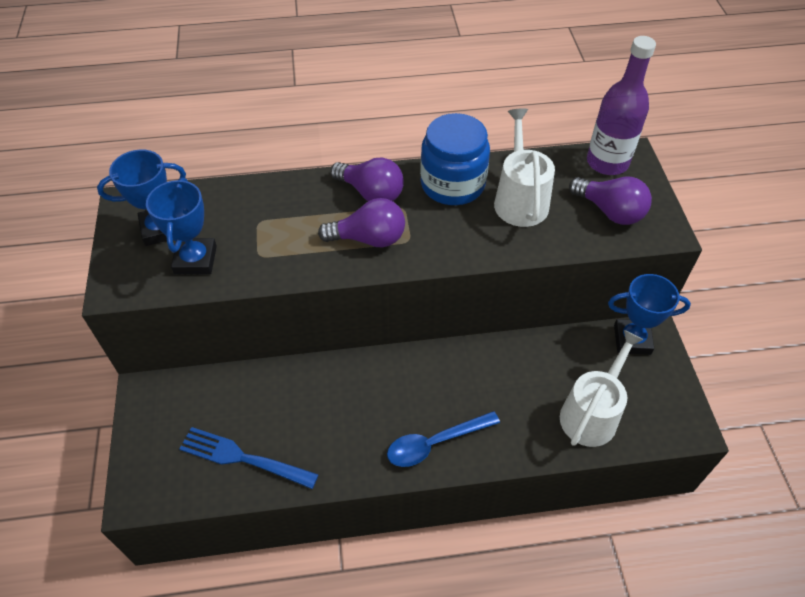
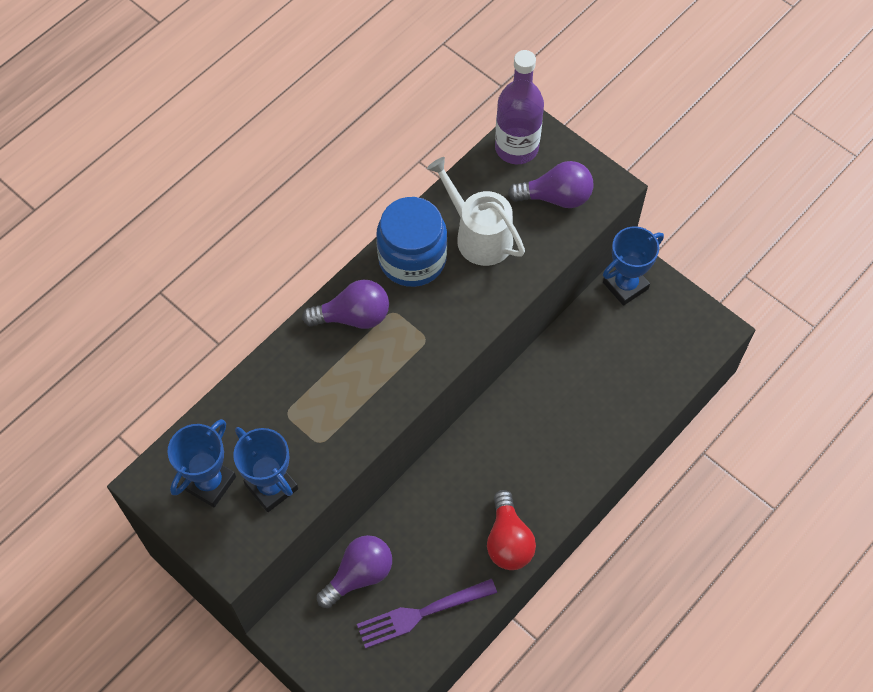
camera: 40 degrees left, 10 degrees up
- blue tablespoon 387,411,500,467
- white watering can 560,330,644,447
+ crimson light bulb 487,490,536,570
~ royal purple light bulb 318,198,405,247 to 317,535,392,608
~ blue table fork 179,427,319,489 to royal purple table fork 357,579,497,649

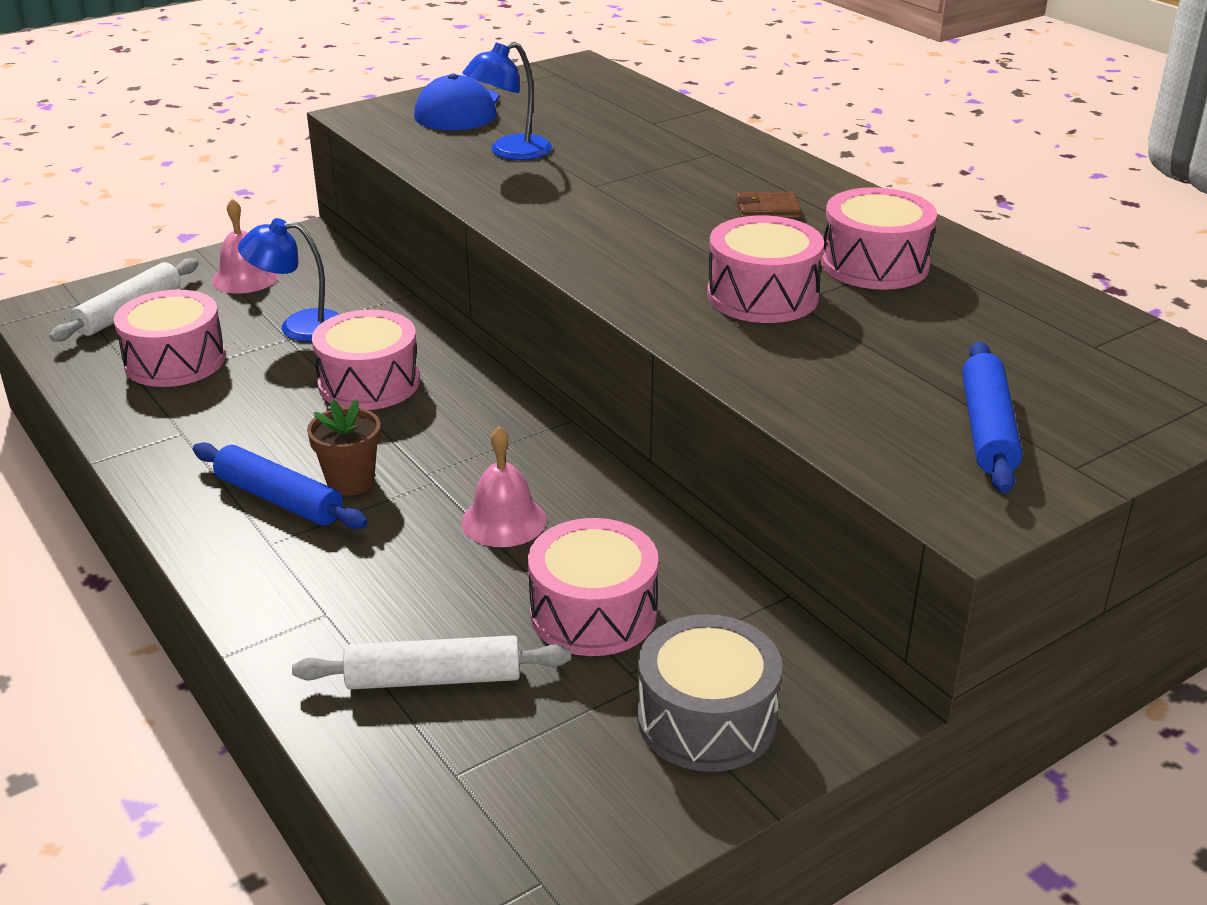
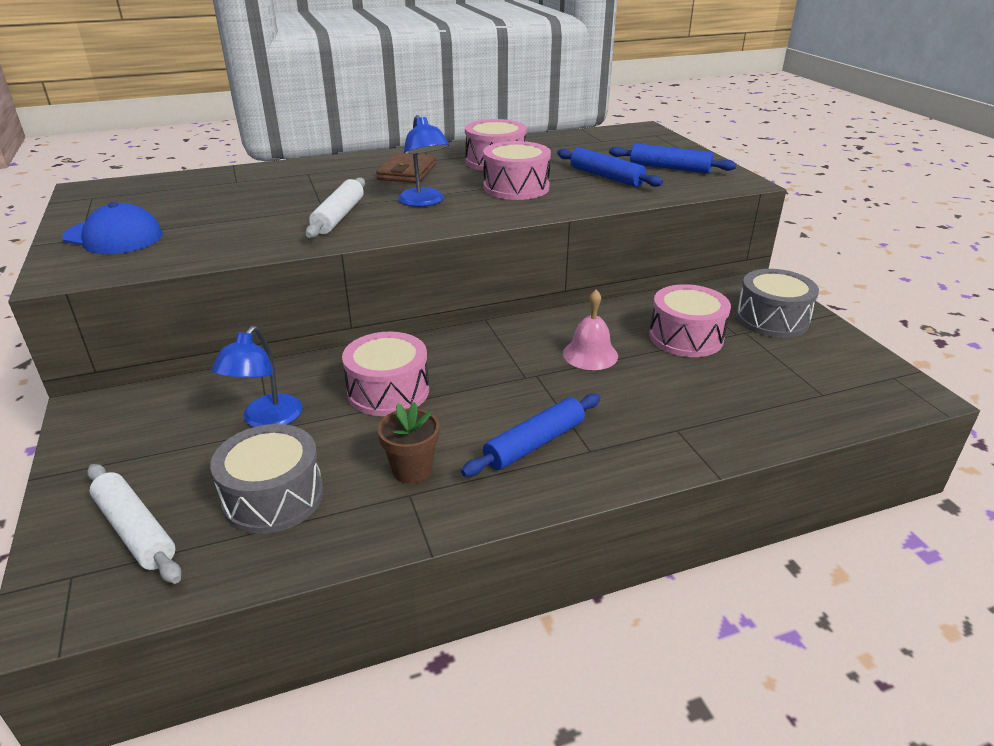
camera: 75 degrees left, 0 degrees up
- pink hand bell 212,199,278,293
+ blue pastry roller 557,148,663,187
~ white pastry roller 292,635,571,690 to 305,177,365,238
~ russet plant pot 307,399,381,496 to 377,402,439,484
~ blue reading lamp 462,42,552,160 to 398,115,449,207
~ pink toy drum 114,290,226,387 to ash-grey toy drum 210,424,324,534
~ russet wallet 736,191,801,219 = 376,153,436,183 x1.53

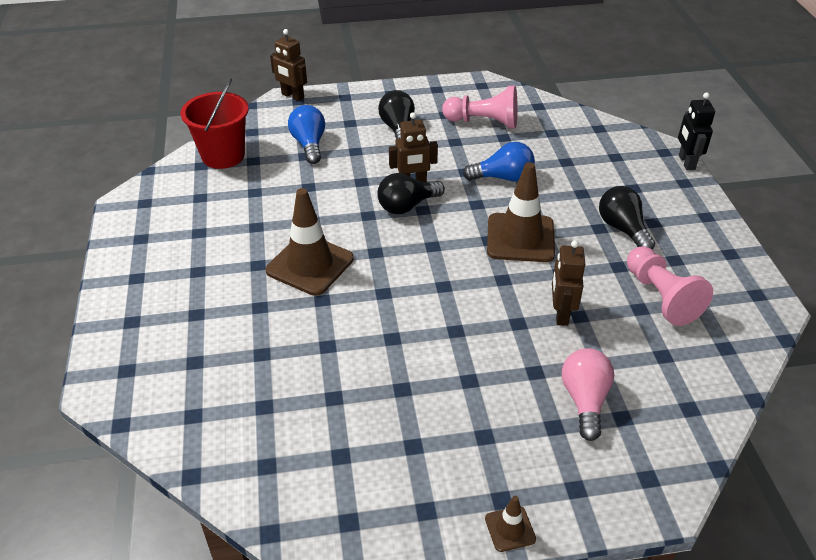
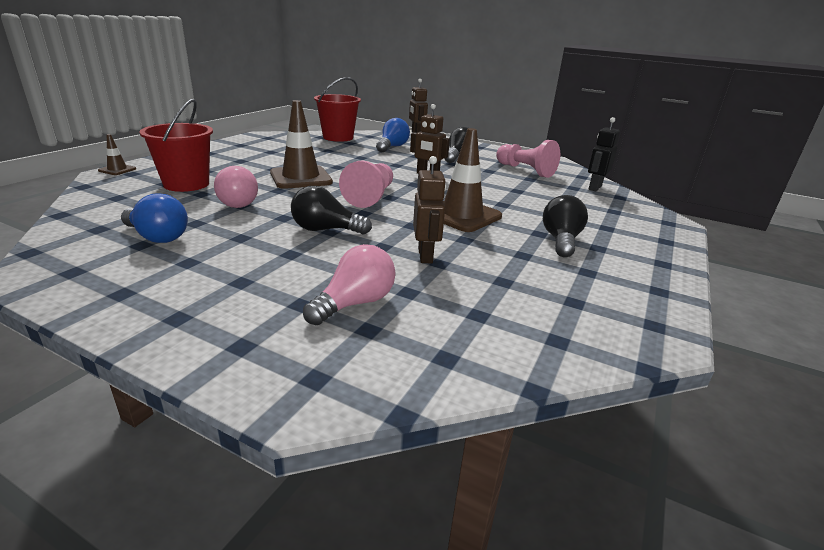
camera: 35 degrees right, 15 degrees down
+ crimson sand bucket 139,99,213,192
+ pink light bulb 214,166,258,208
~ black light bulb 377,173,445,214 to 291,186,372,234
~ blue light bulb 463,142,535,181 to 121,193,188,243
~ russet road cone 485,496,536,552 to 98,134,136,175
~ pink chess pawn 627,246,713,326 to 339,161,393,208
~ black robot 678,92,715,170 to 588,117,620,191
~ russet robot 552,240,585,326 = 413,156,446,263 135 degrees clockwise

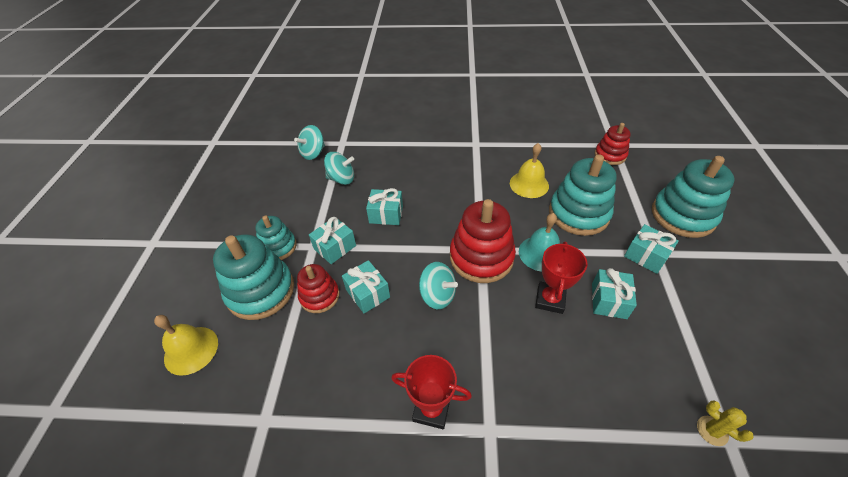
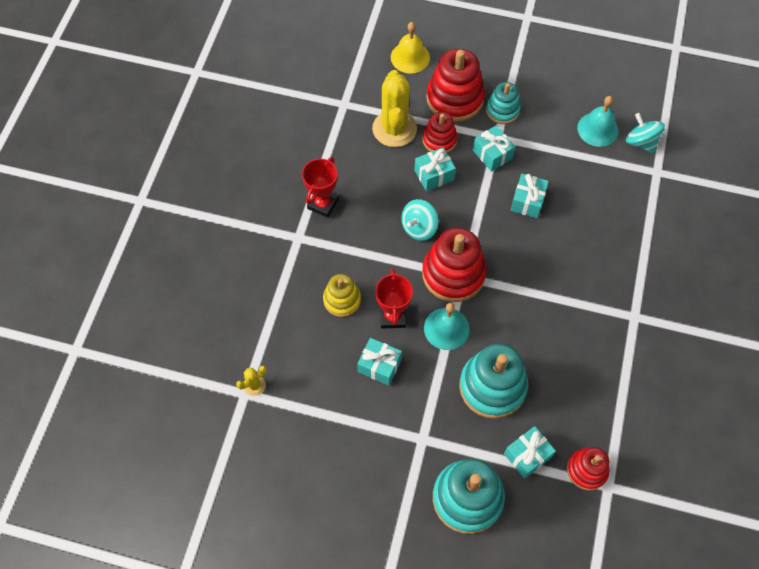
camera: 100 degrees right, 15 degrees up
- teal whirligig 324,152,354,185
- golden hand bell 510,143,549,198
+ golden stacking rings 323,274,361,317
+ golden saguaro cactus 372,70,417,147
+ teal hand bell 577,96,619,147
~ teal gift 624,224,679,274 to 504,426,556,479
~ teal stacking rings 213,235,294,320 to crimson stacking rings 426,49,485,122
~ crimson award cup 535,242,588,314 = 375,269,413,329 60 degrees clockwise

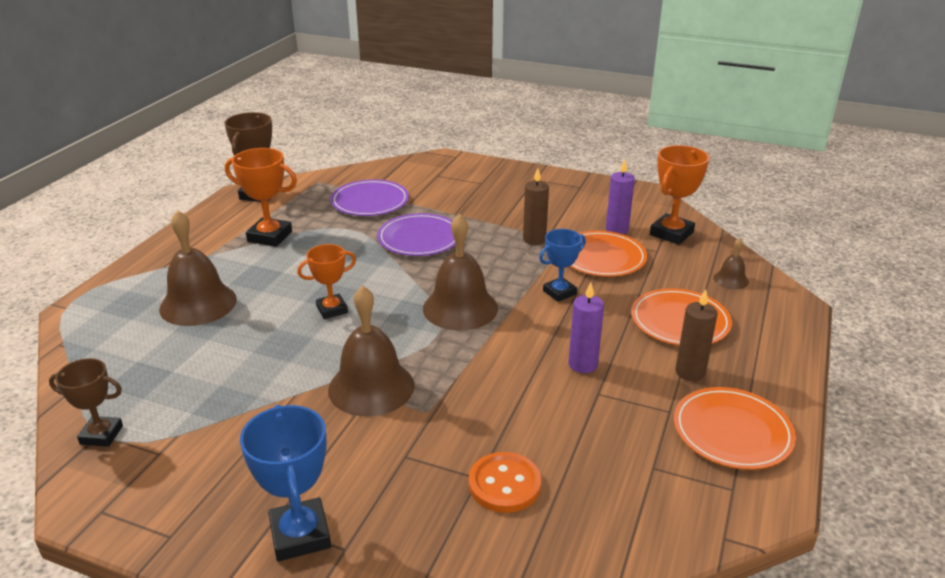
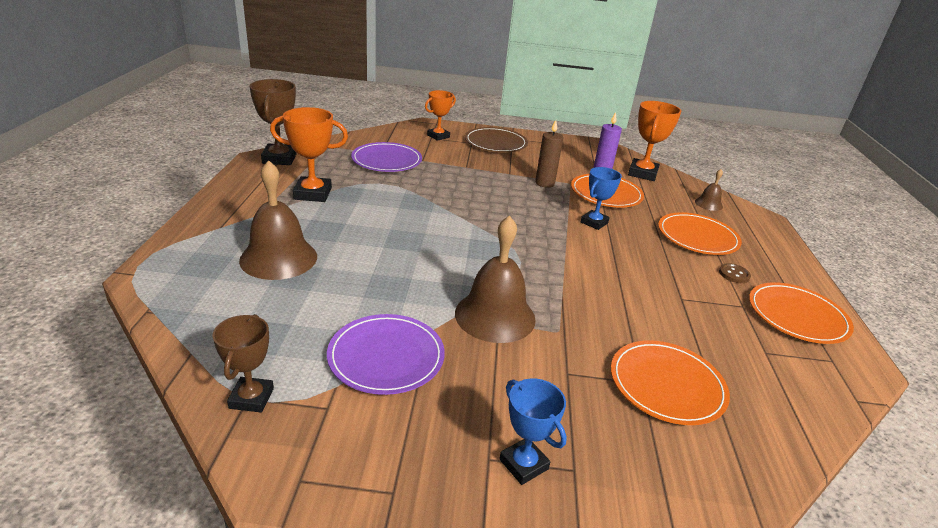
camera: 20 degrees left, 0 degrees up
- russet hand bell 423,214,498,330
- royal purple pillar candle 569,282,604,373
+ russet flat dish 465,127,528,153
~ orange award cup 297,244,356,319 to 425,90,456,141
~ royal purple flat dish 377,213,456,256 to 327,314,445,395
~ orange shirt button 469,452,541,513 to orange flat dish 611,340,730,425
~ russet pillar candle 675,289,717,381 to russet shirt button 719,263,751,283
~ russet award cup 49,358,123,447 = 213,314,274,413 75 degrees counterclockwise
~ blue award cup 240,405,331,562 = 499,378,567,485 x0.67

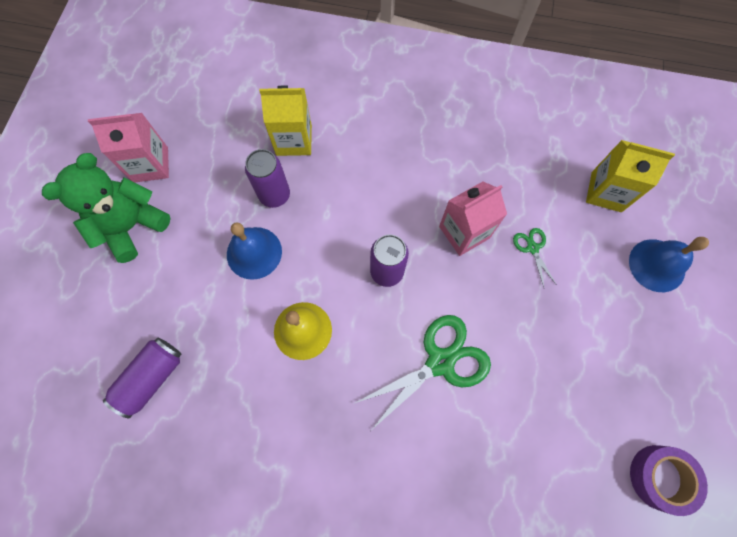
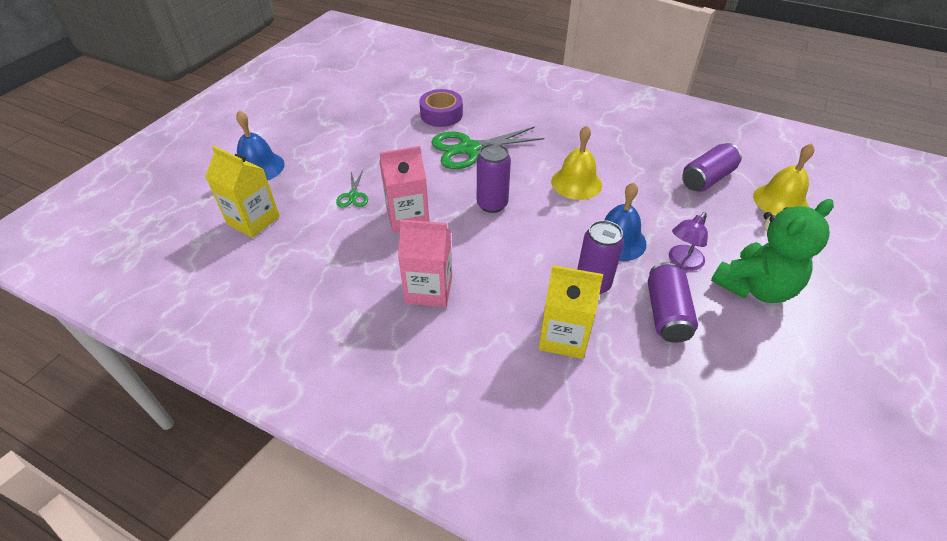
camera: 165 degrees left, 25 degrees down
+ royal purple can 648,262,698,343
+ royal purple reading lamp 669,212,708,271
+ golden hand bell 753,143,815,215
~ pink milk carton 88,113,169,182 to 398,220,452,307
~ royal purple tape 630,445,708,516 to 419,89,463,127

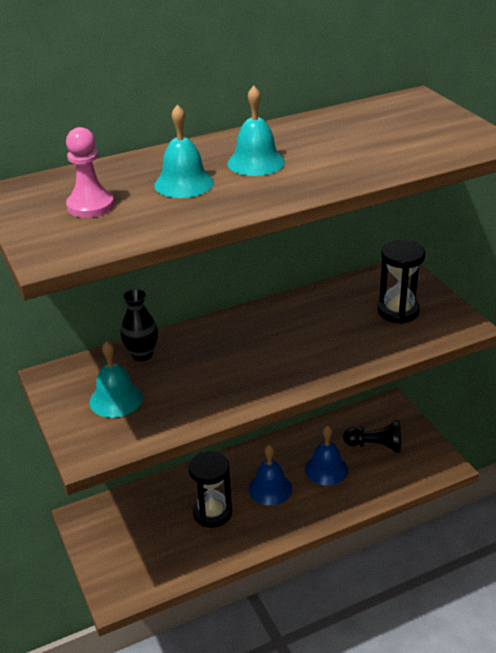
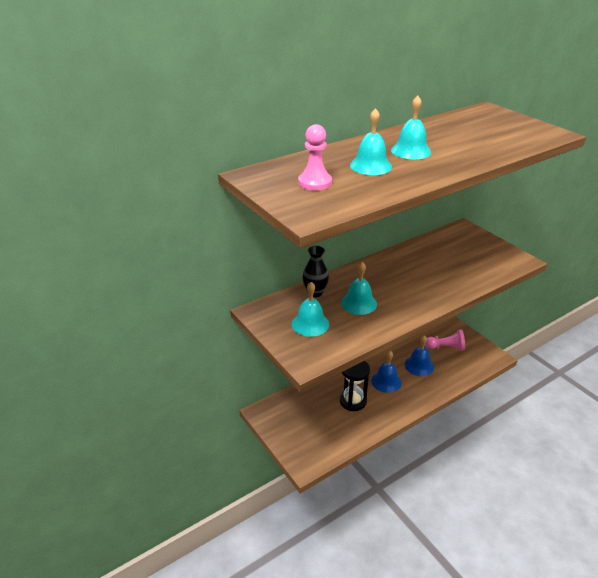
camera: 10 degrees left, 0 degrees up
- black sandglass 378,240,425,324
+ teal hand bell 341,262,377,315
~ black chess pawn 343,420,401,453 to pink chess pawn 425,329,465,351

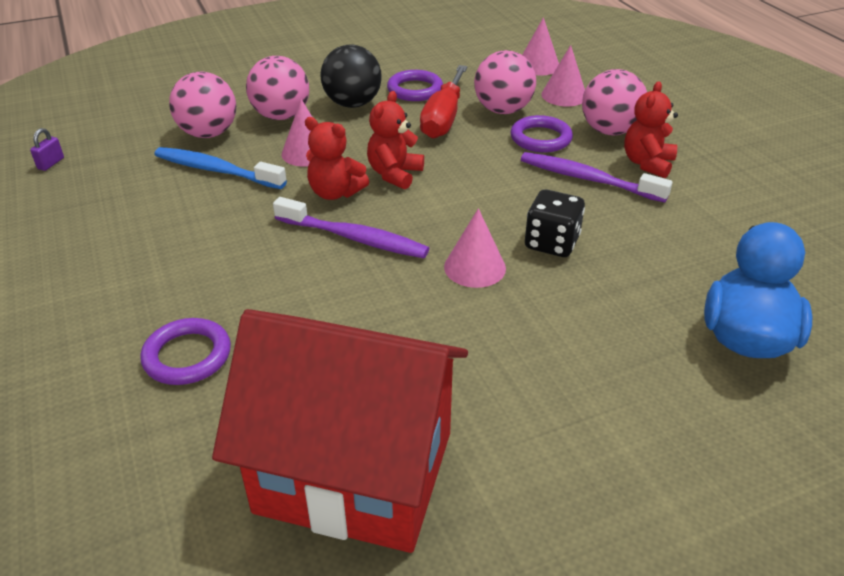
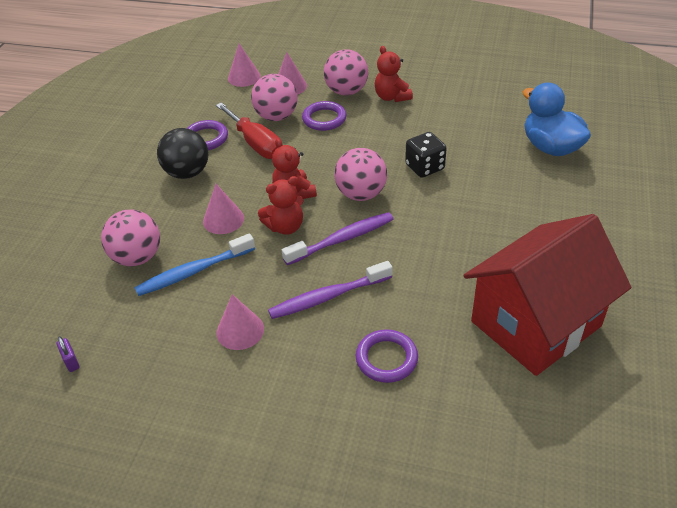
camera: 50 degrees left, 5 degrees up
~ pink play ball 246,56,309,120 to 334,148,387,201
~ pink cone 444,208,506,288 to 216,294,264,350
~ royal purple dental brush 521,152,673,203 to 268,261,393,319

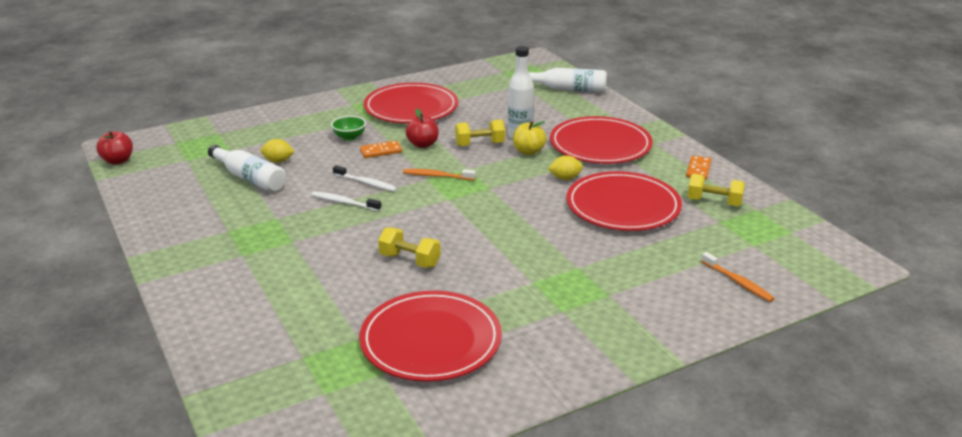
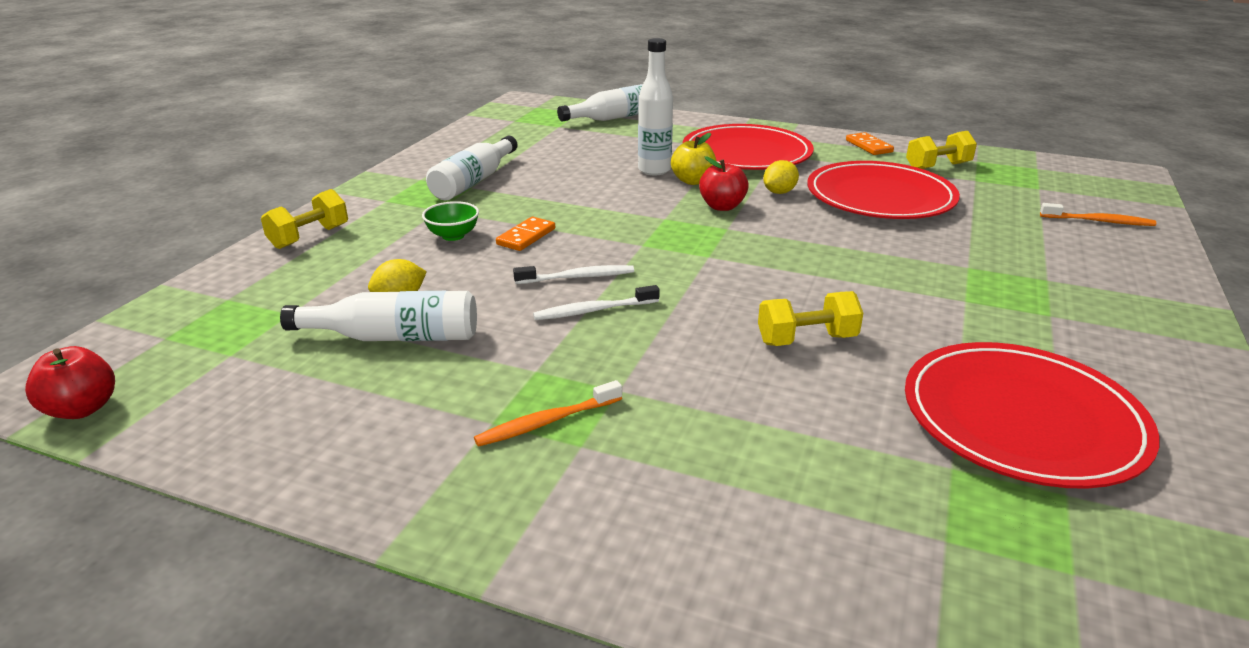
camera: 40 degrees left, 0 degrees up
~ orange dental brush 403,169,476,180 to 474,380,622,447
~ crimson apple fruit 406,109,439,148 to 699,156,749,211
~ golden free weight 455,120,505,147 to 261,189,348,249
~ crimson flat dish 364,83,458,123 to white drink bottle 426,136,518,200

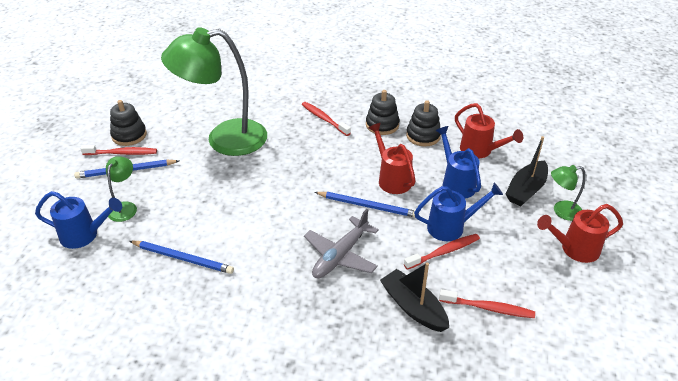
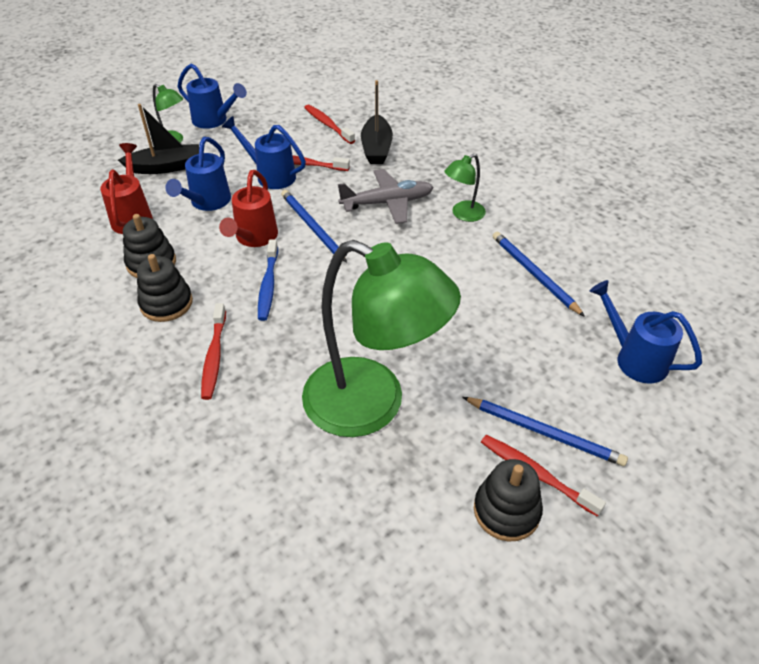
camera: 140 degrees left, 5 degrees up
+ blue dental brush 258,239,278,321
~ emerald reading lamp 106,156,137,222 to 444,154,486,222
~ crimson watering can 537,204,623,263 to blue watering can 177,63,247,129

